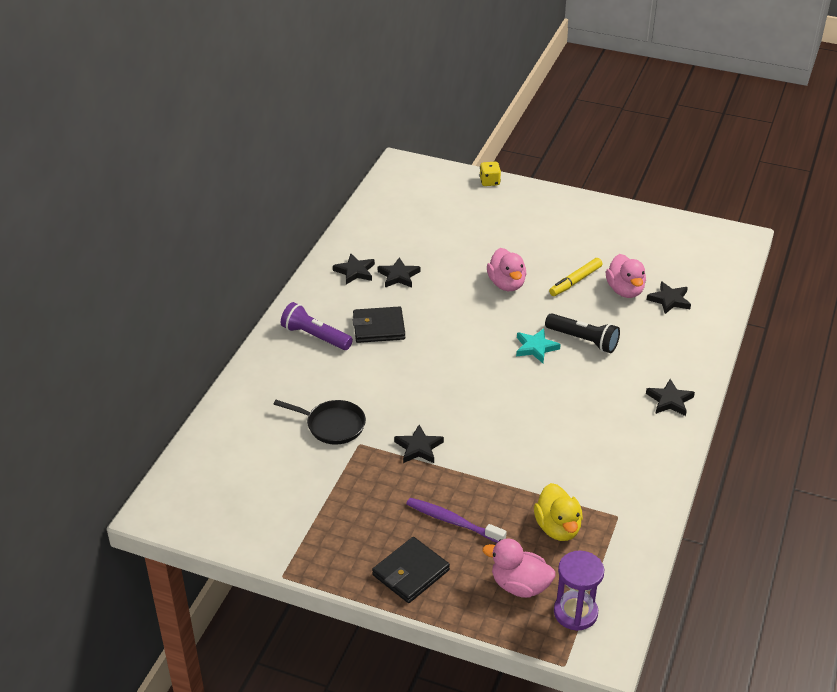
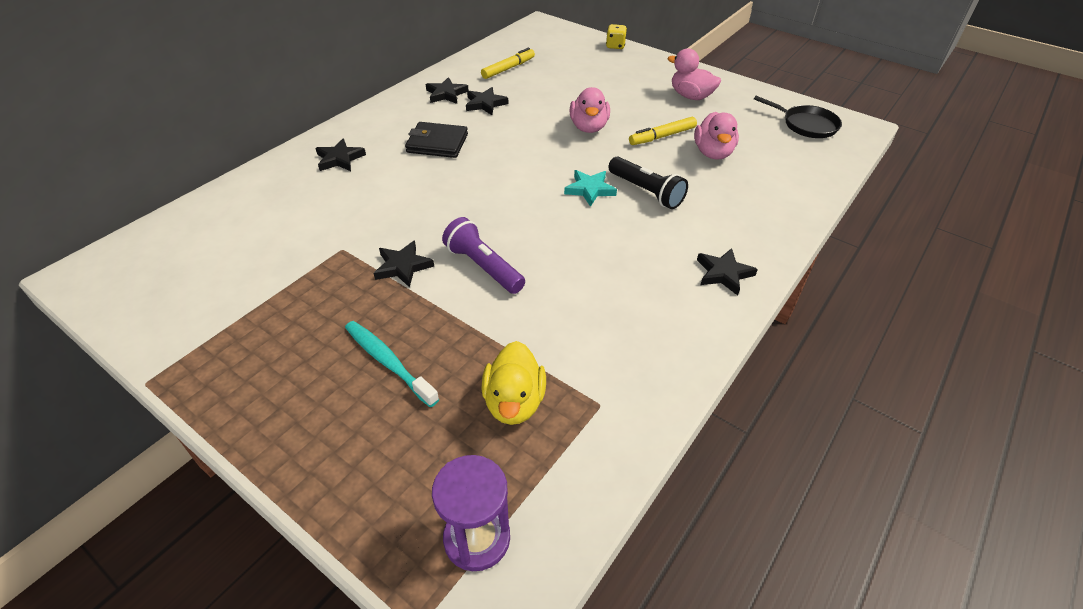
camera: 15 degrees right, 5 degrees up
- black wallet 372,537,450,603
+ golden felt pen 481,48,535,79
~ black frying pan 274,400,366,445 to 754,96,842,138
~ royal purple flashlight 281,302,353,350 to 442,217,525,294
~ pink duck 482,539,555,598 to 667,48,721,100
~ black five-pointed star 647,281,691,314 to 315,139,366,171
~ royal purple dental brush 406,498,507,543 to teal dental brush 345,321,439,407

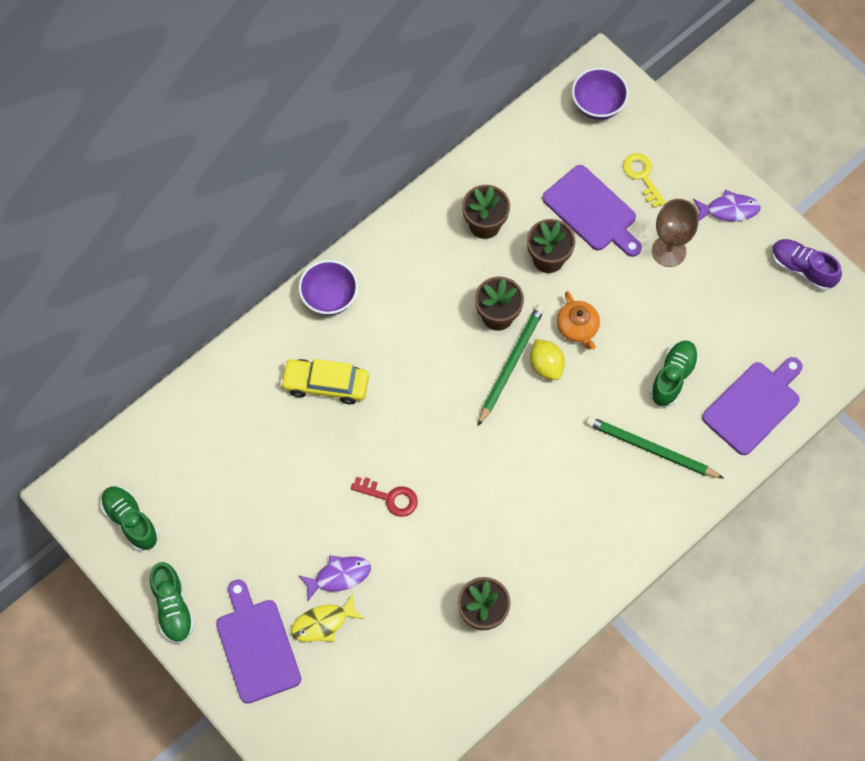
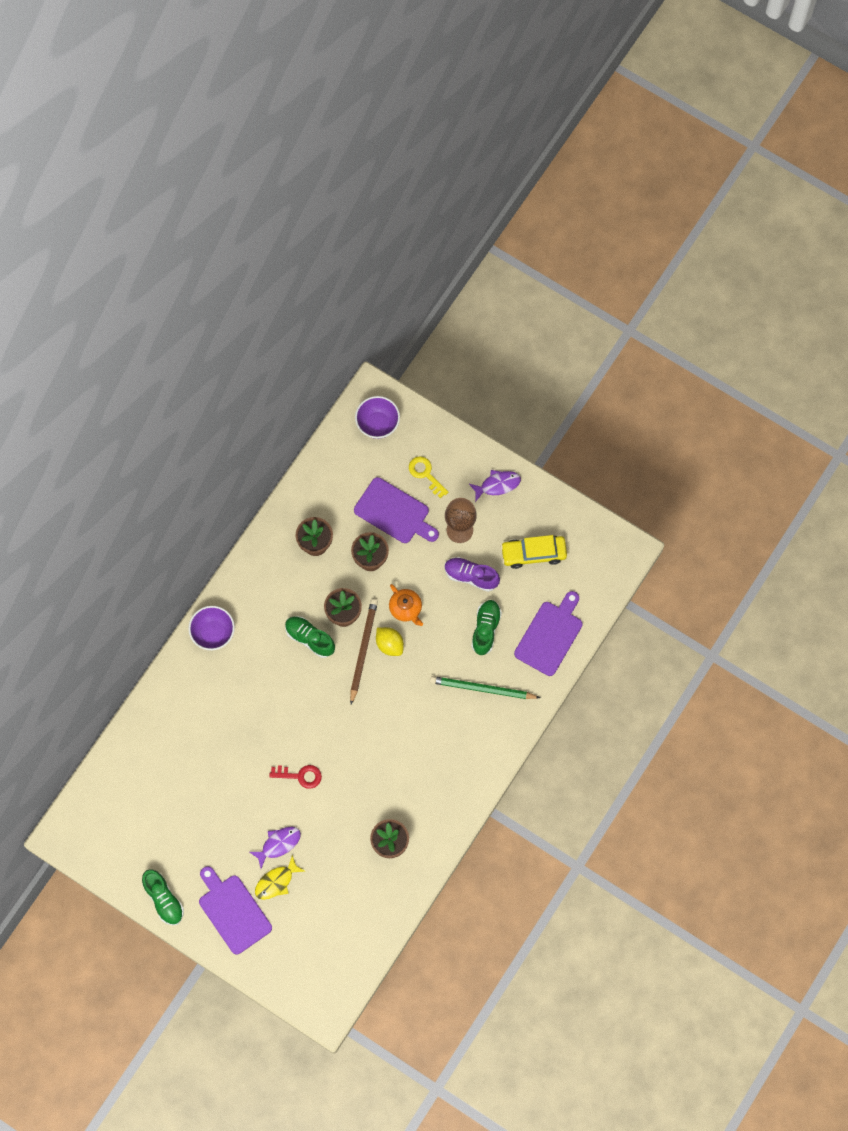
camera: 15 degrees left, 5 degrees up
~ emerald shoe 101,486,158,551 to 285,616,335,658
~ golden toy car 280,359,369,404 to 501,535,567,569
~ royal purple shoe 771,239,842,291 to 444,557,500,592
~ emerald pencil 478,304,545,426 to russet pencil 350,599,378,705

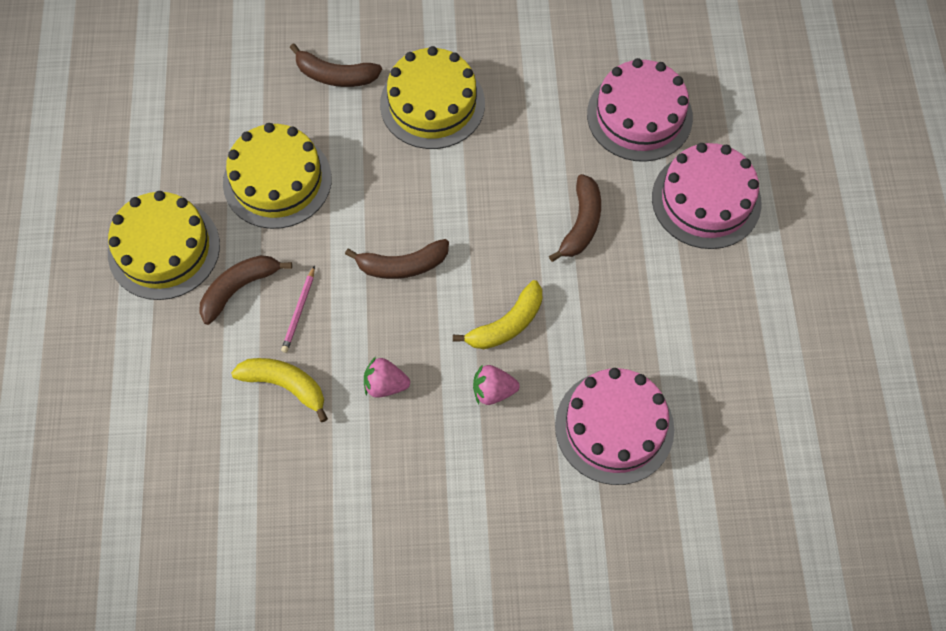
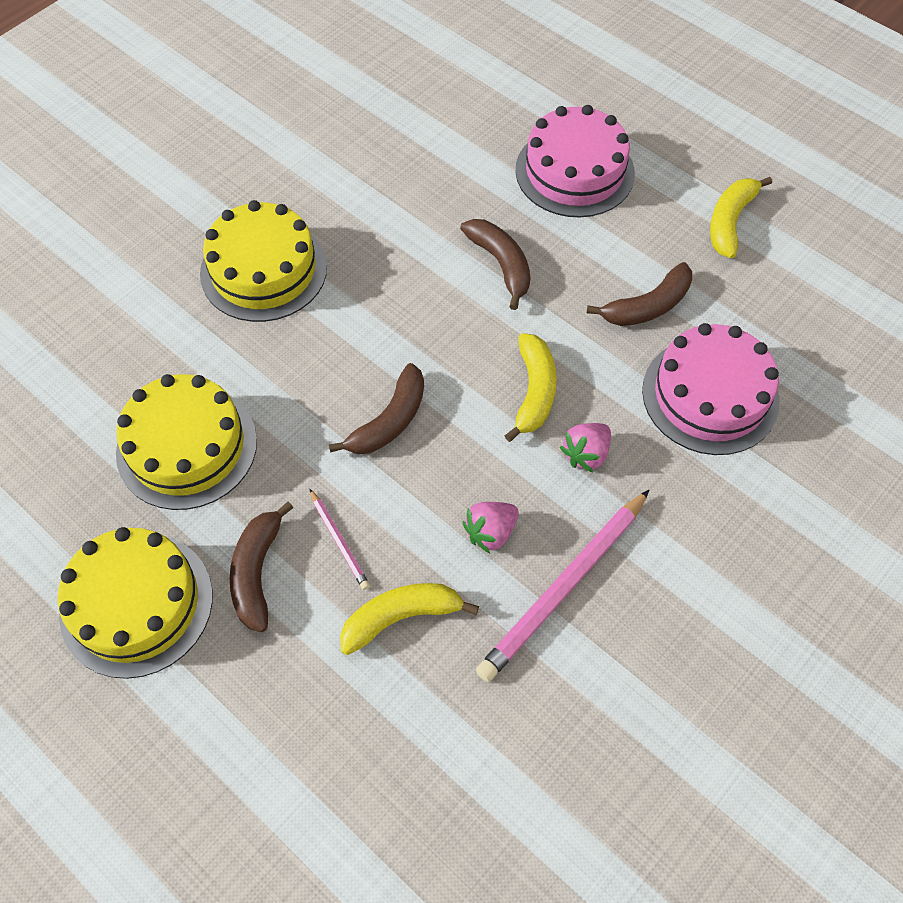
camera: 45 degrees left, 5 degrees down
- pink gateau 587,58,693,162
+ pink pencil 476,490,649,682
+ golden toy banana 710,177,772,259
~ russet toy banana 290,43,382,87 to 587,262,692,326

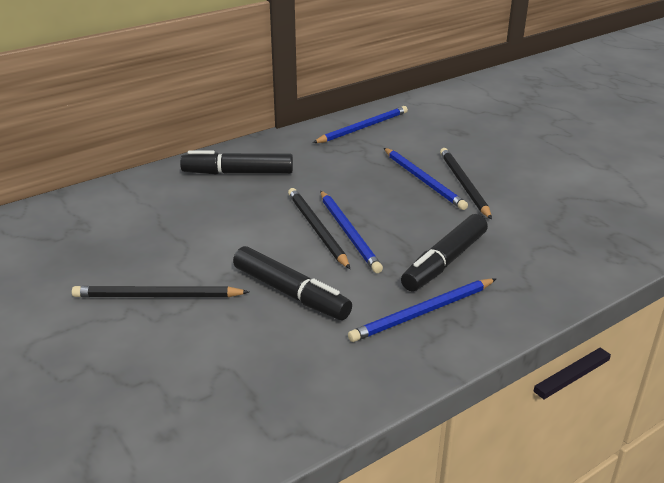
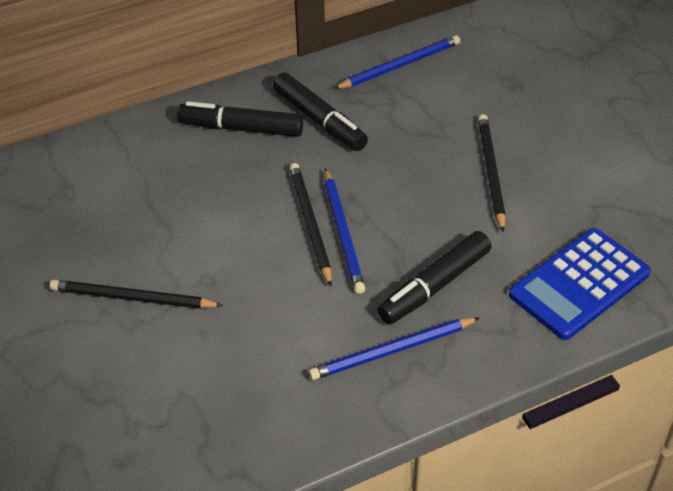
camera: 10 degrees right, 15 degrees up
- blue pencil 384,148,468,210
+ blue pocket calculator 509,228,651,340
~ black felt pen 233,246,352,320 to 273,73,368,151

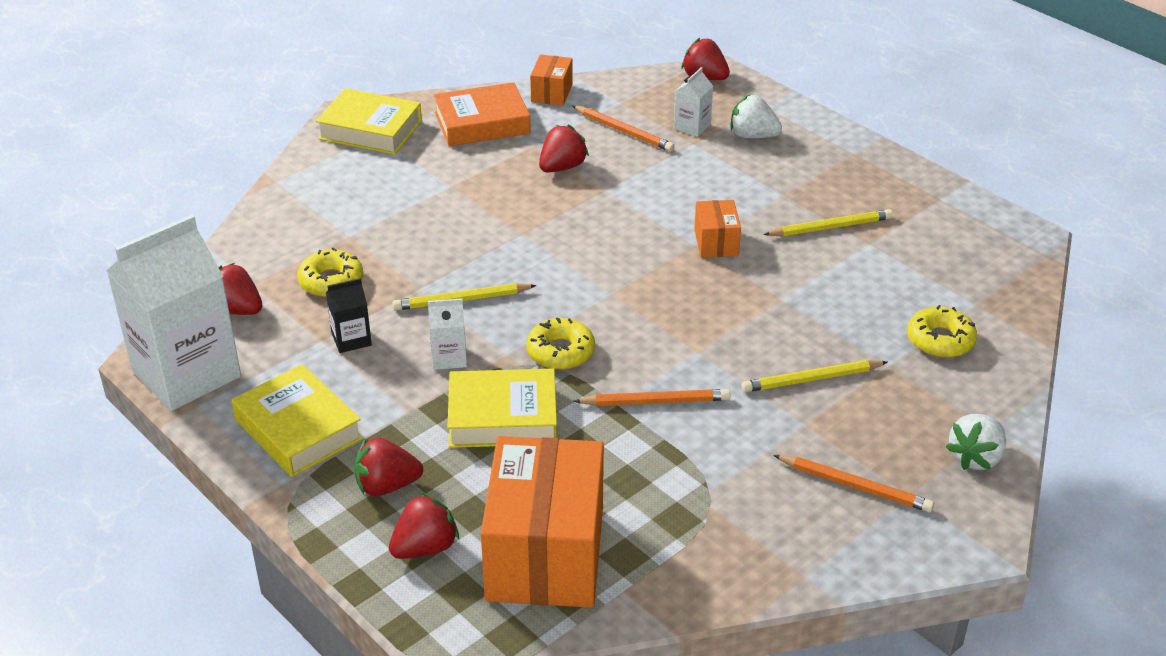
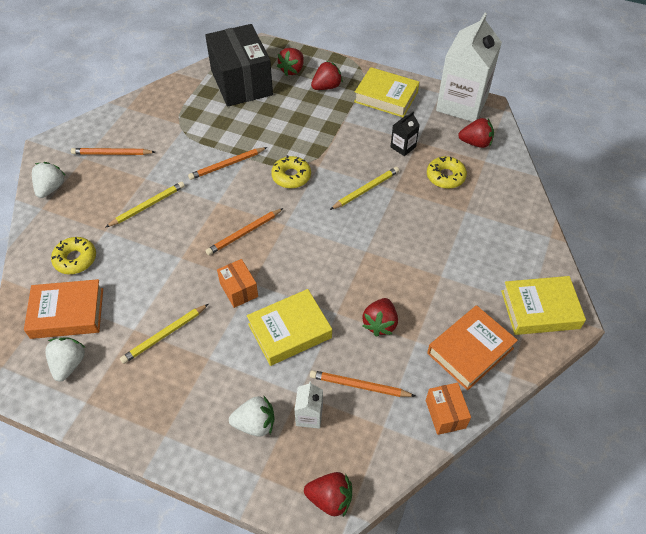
camera: 155 degrees right, 15 degrees up
- white milk carton 428,298,467,370
+ orange hardcover 24,279,103,339
+ white berry 45,337,86,382
+ orange pencil 206,208,283,255
~ golden hardcover 447,369,557,448 to 247,289,332,366
~ orange parcel 481,436,604,608 to black parcel 205,24,273,107

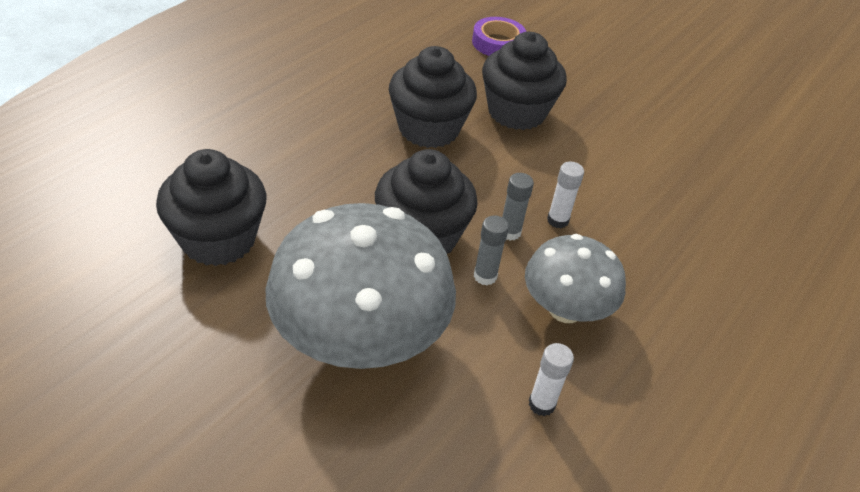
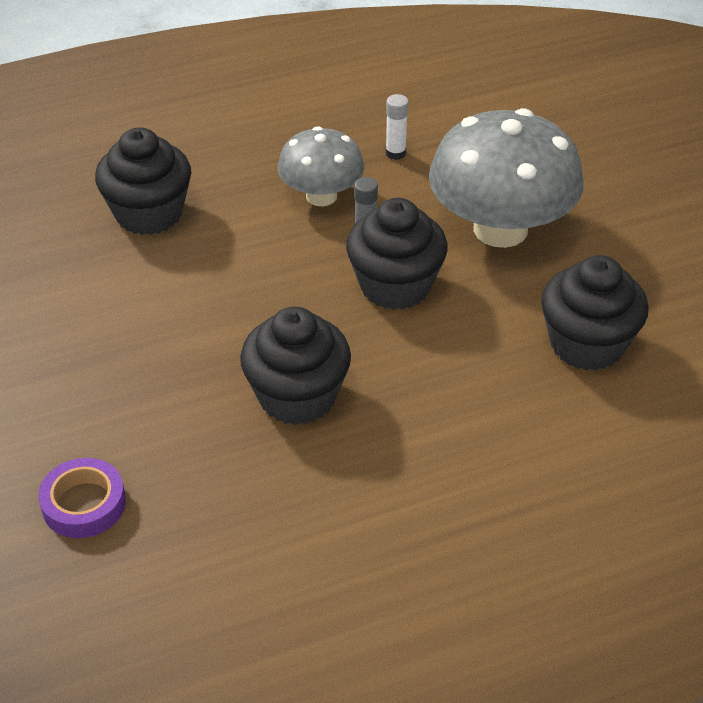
camera: 145 degrees left, 0 degrees up
- ash-grey glue 502,173,534,241
- white glue 547,162,584,228
~ black fairy cake 482,32,567,130 to 95,127,191,235

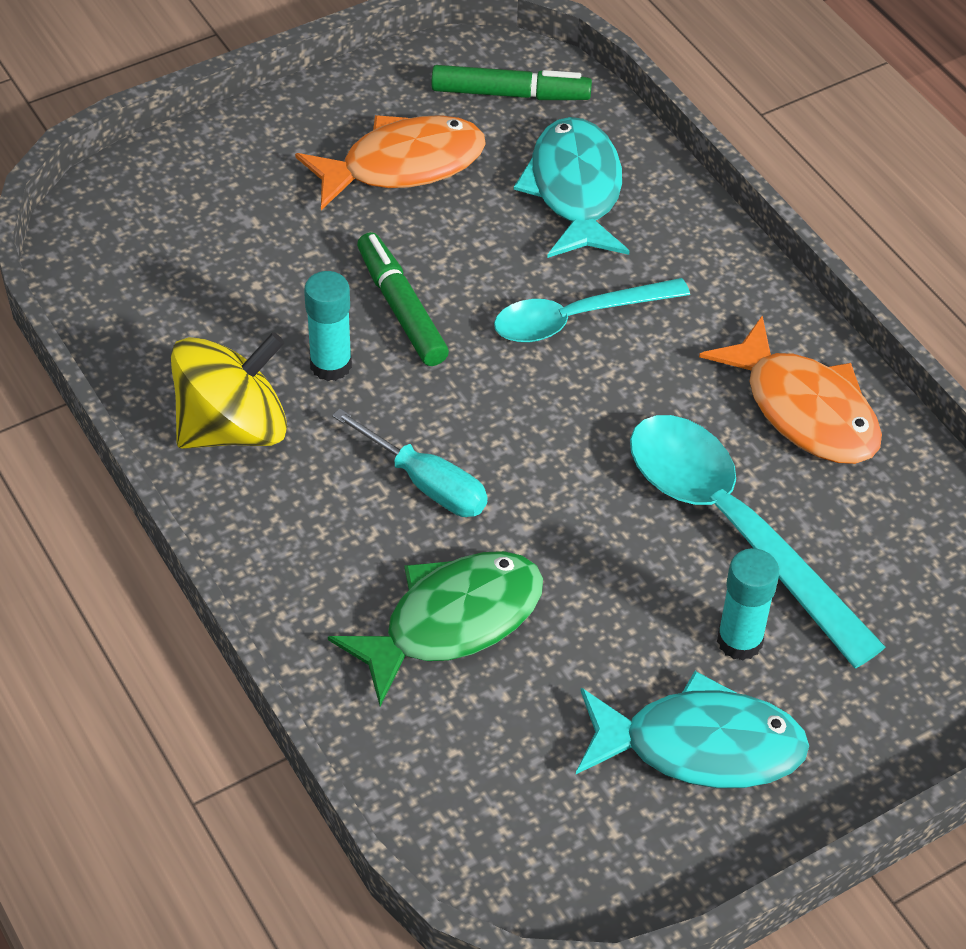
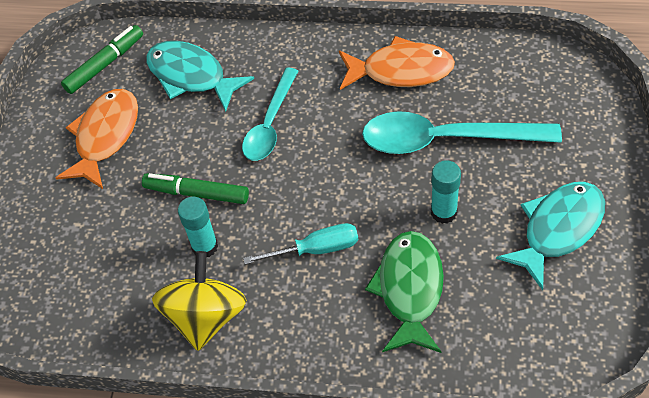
camera: 45 degrees left, 5 degrees up
~ teal glue 717,548,779,661 to 431,160,461,224

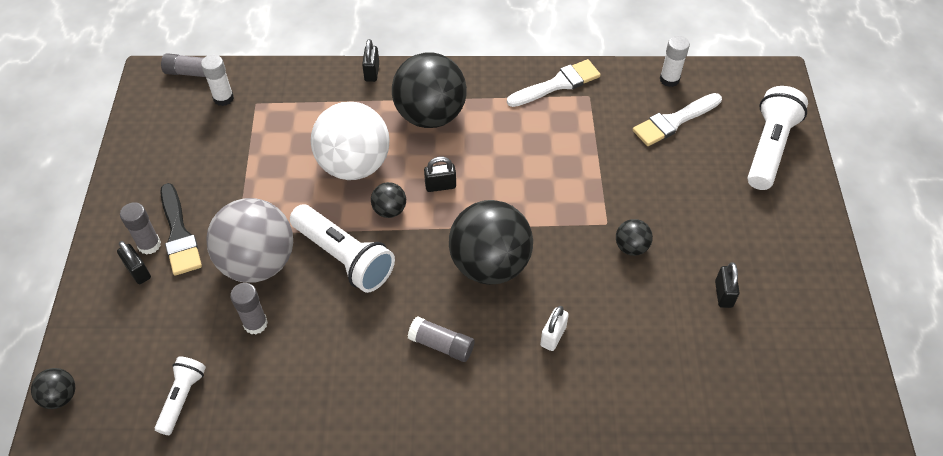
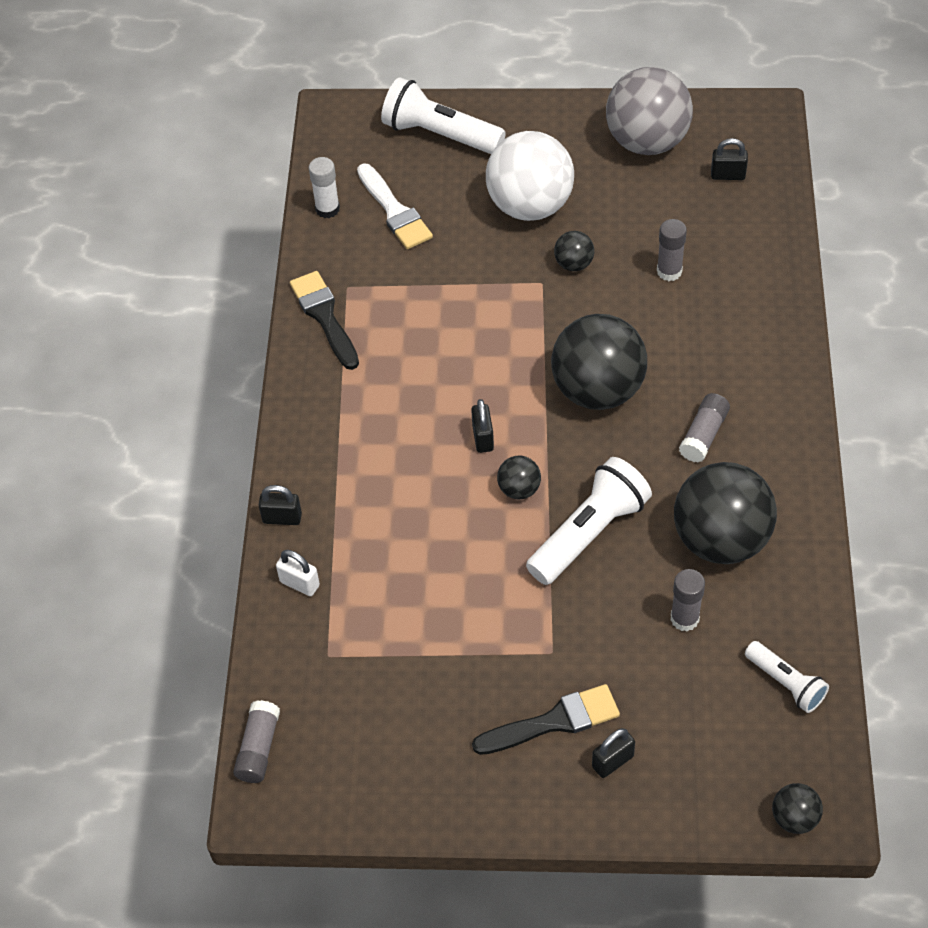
camera: 85 degrees left, 0 degrees up
- white glue 201,54,234,106
~ ash-grey glue 120,202,161,255 to 657,219,687,281
~ ash-grey play ball 206,198,293,283 to 606,67,693,155
~ white play ball 311,102,390,180 to 486,131,574,221
~ black play ball 392,52,467,128 to 674,462,777,564
~ white padlock 540,306,569,351 to 276,550,320,596
~ black padlock 715,262,740,308 to 711,138,748,180
~ white paintbrush 507,59,601,107 to black paintbrush 290,271,359,370
~ white flashlight 155,357,206,435 = 745,641,829,713 150 degrees counterclockwise

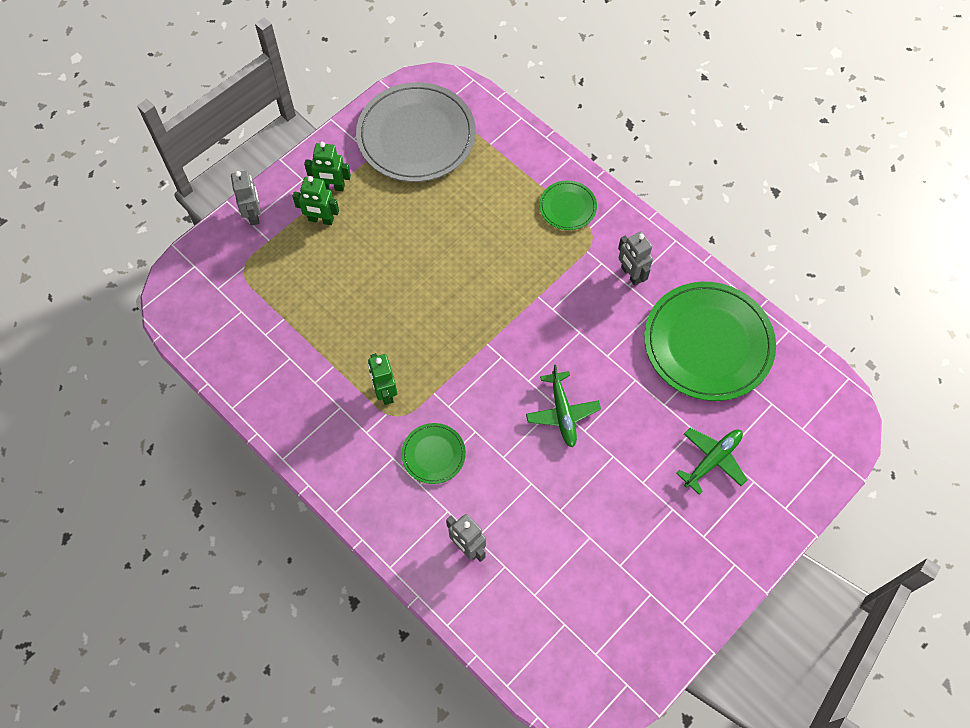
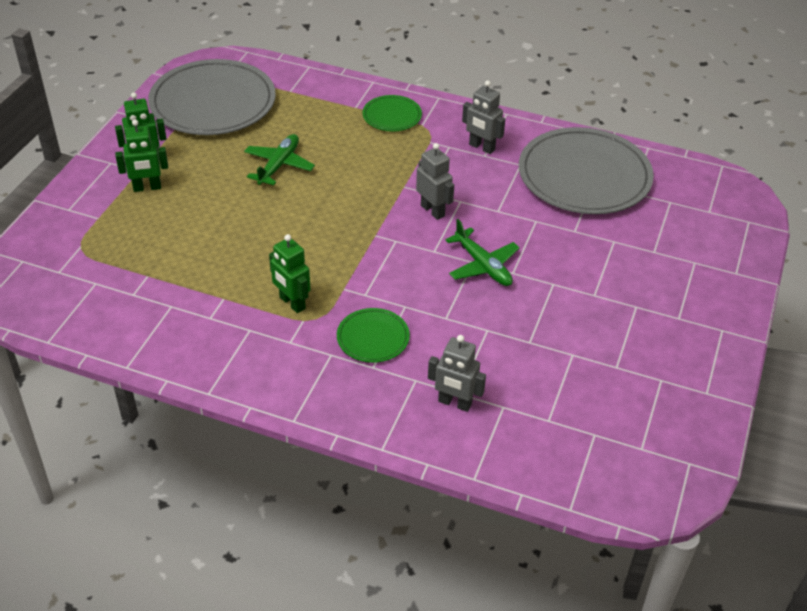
camera: 25 degrees left, 20 degrees down
~ ash-grey robot 231,171,261,226 to 416,143,454,220
~ emerald aeroplane 676,428,747,494 to 244,134,315,185
~ emerald flat dish 644,282,776,401 to ash-grey flat dish 519,127,654,214

